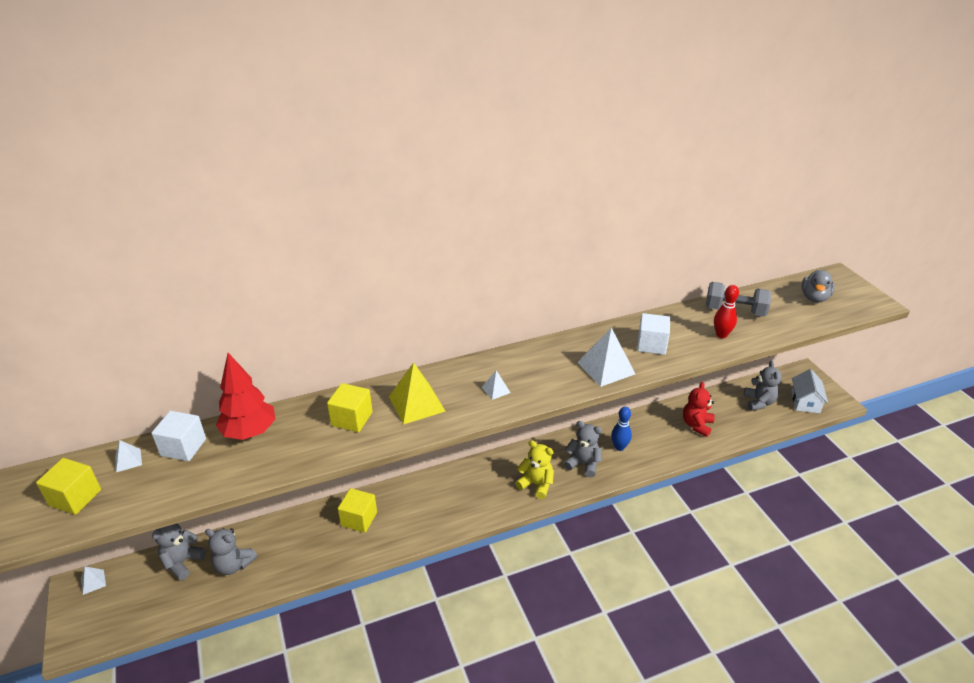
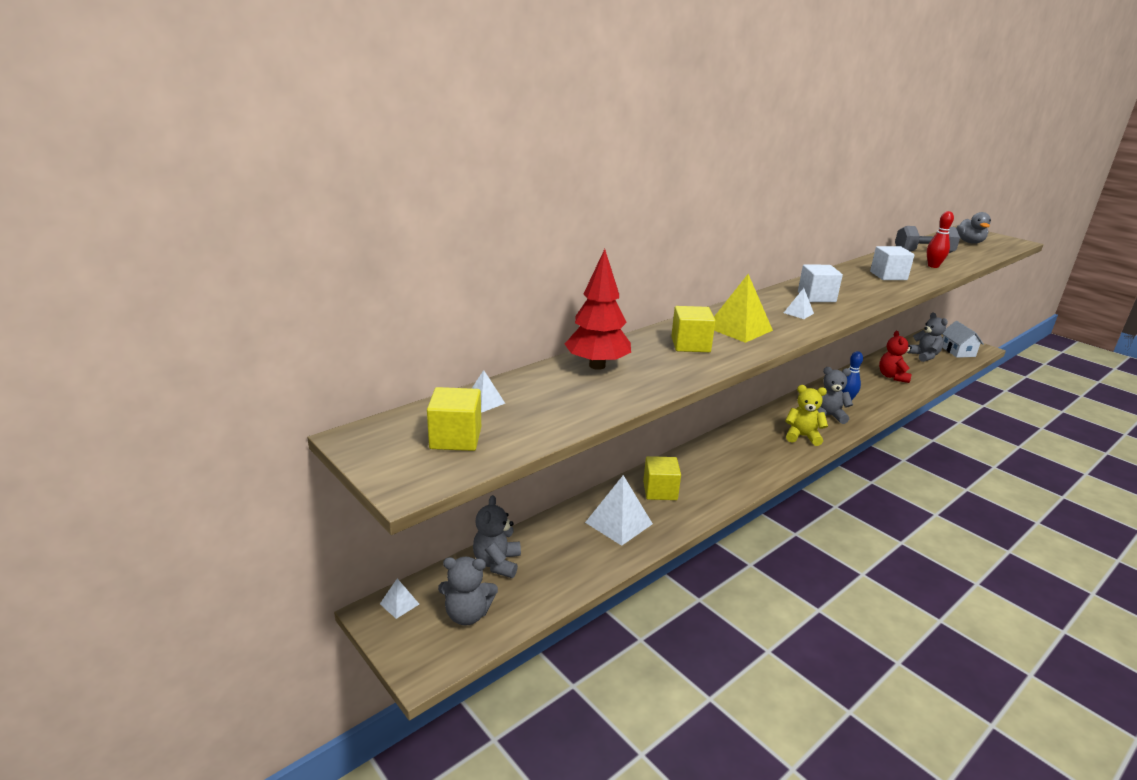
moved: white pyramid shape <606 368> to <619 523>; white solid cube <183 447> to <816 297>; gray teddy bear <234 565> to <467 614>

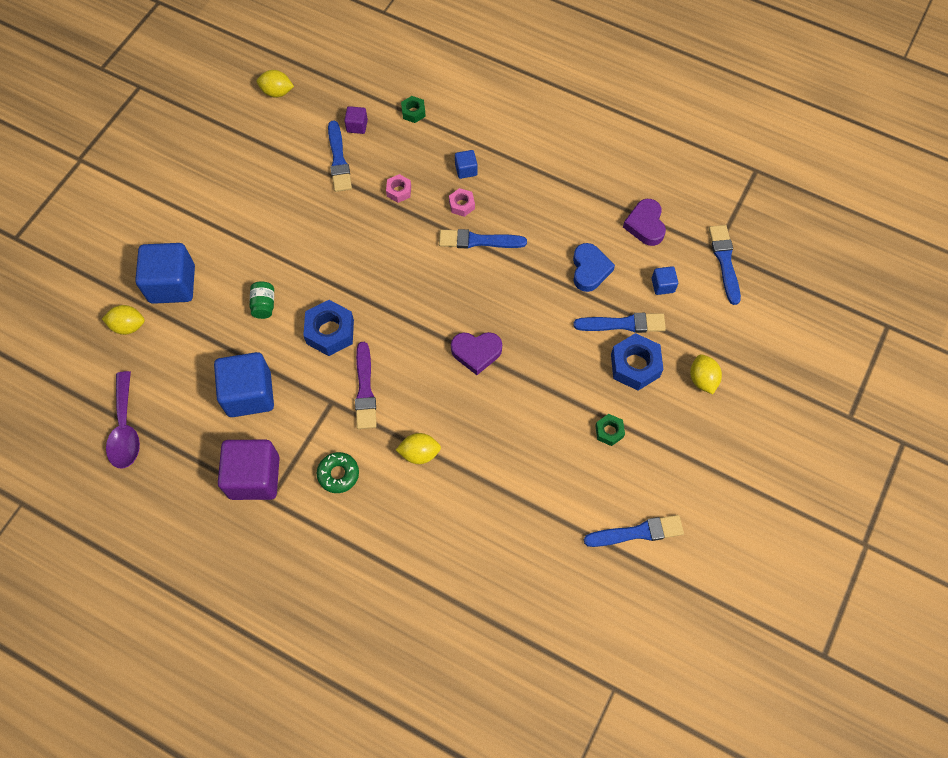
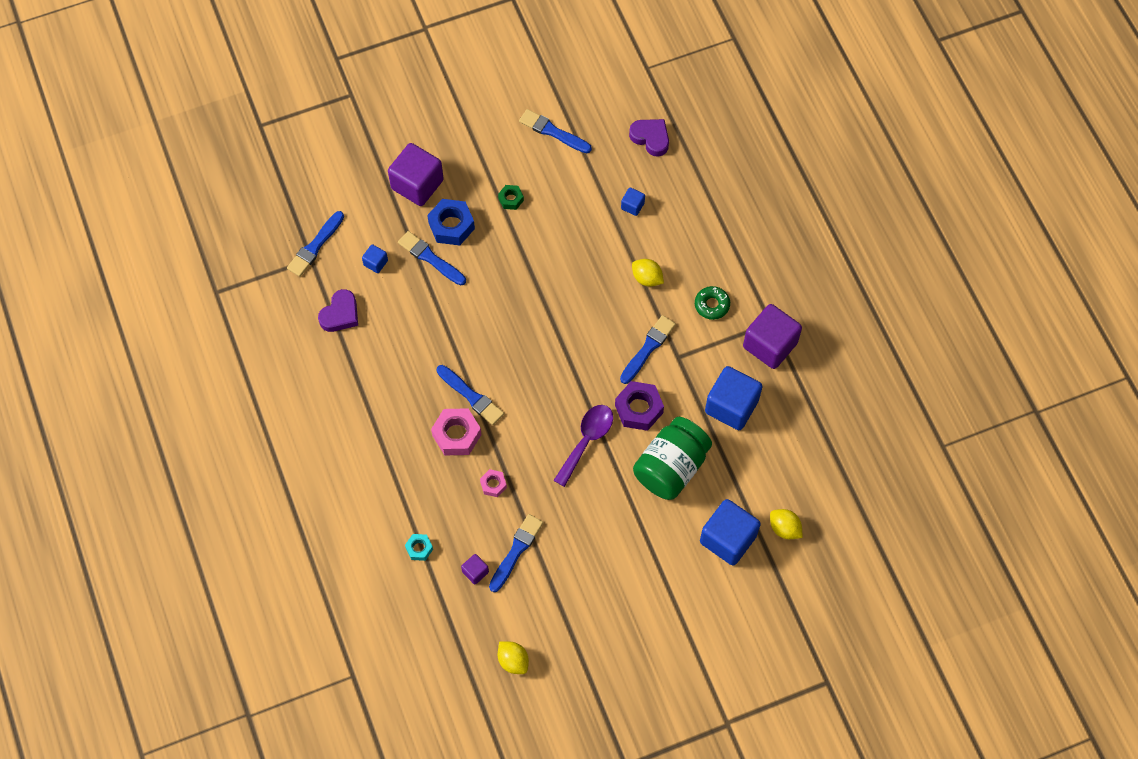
removed: royal blue heart <589 270>
moved: royal blue solid cube <466 170> to <632 206>; purple heart <476 352> to <650 138>; purple spoon <125 429> to <586 440>
replaced: golden citrus fruit <702 379> to purple solid cube <417 184>
recoloured: green nut <413 112> to teal nut <419 548>; royal blue nut <330 332> to purple nut <639 409>; purple paint brush <365 389> to royal blue paint brush <648 348>
resized: pink nut <462 205> = <456 435> x1.82; green jar <264 305> = <671 467> x2.37

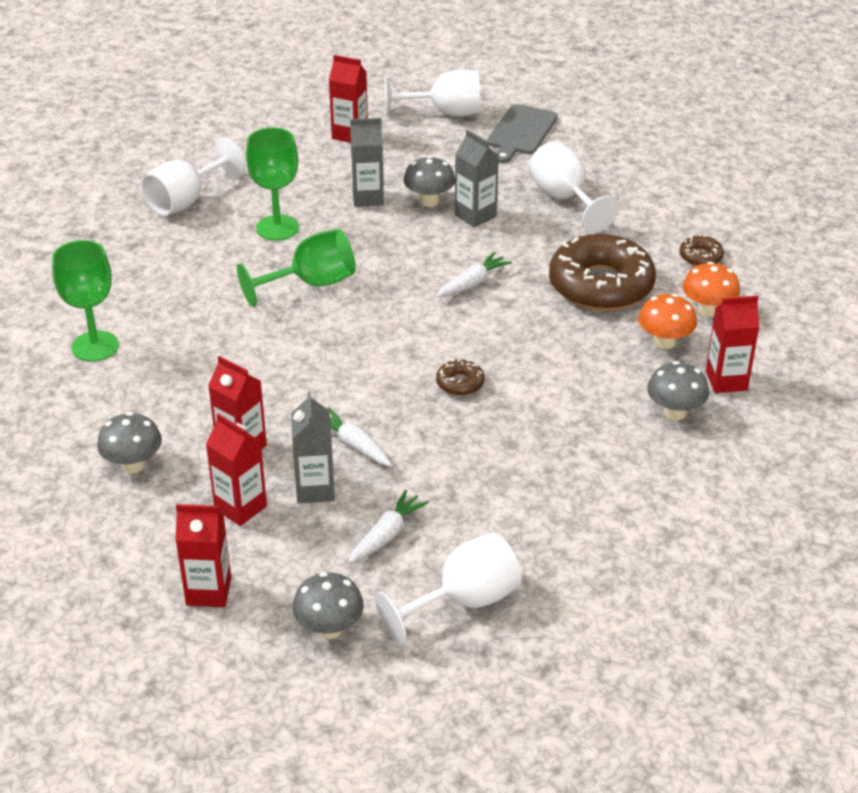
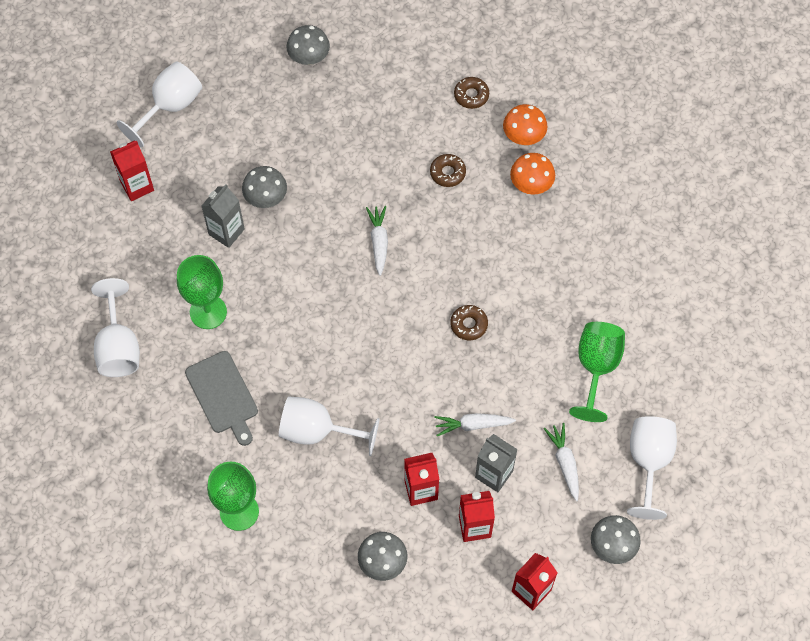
removed: gray carton <475 215>; scarlet carton <726 381>
moved: gray cutting board <521 132> to <223 395>; white goblet <564 199> to <317 431>; green goblet <311 284> to <596 368>; gray mushroom <675 412> to <309 58>
resized: dark brown donut <601 285> = <447 173> x0.42

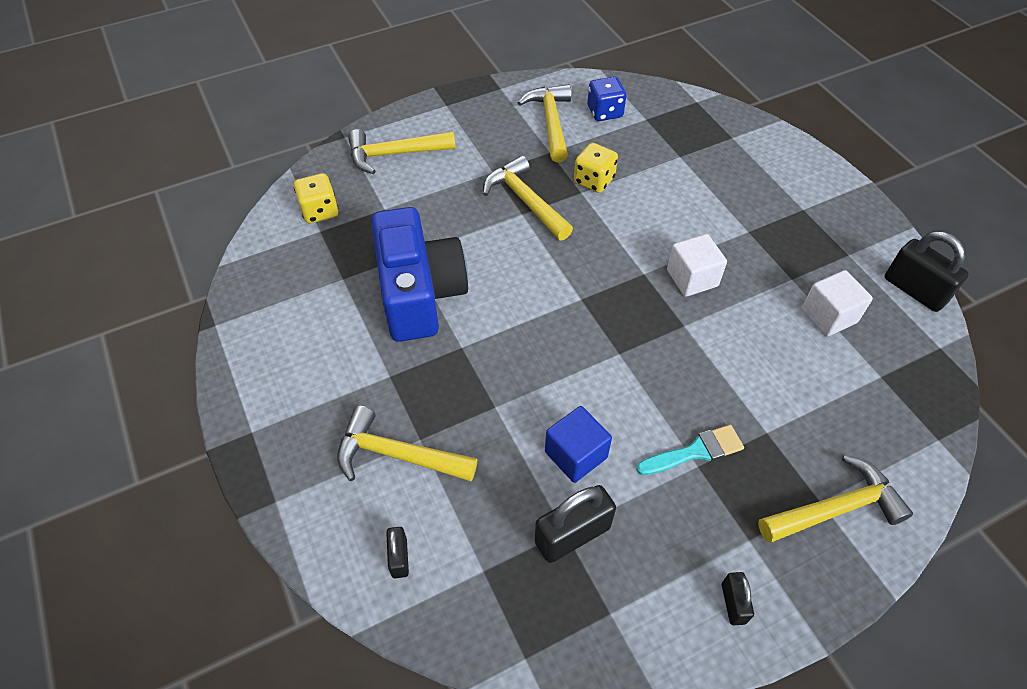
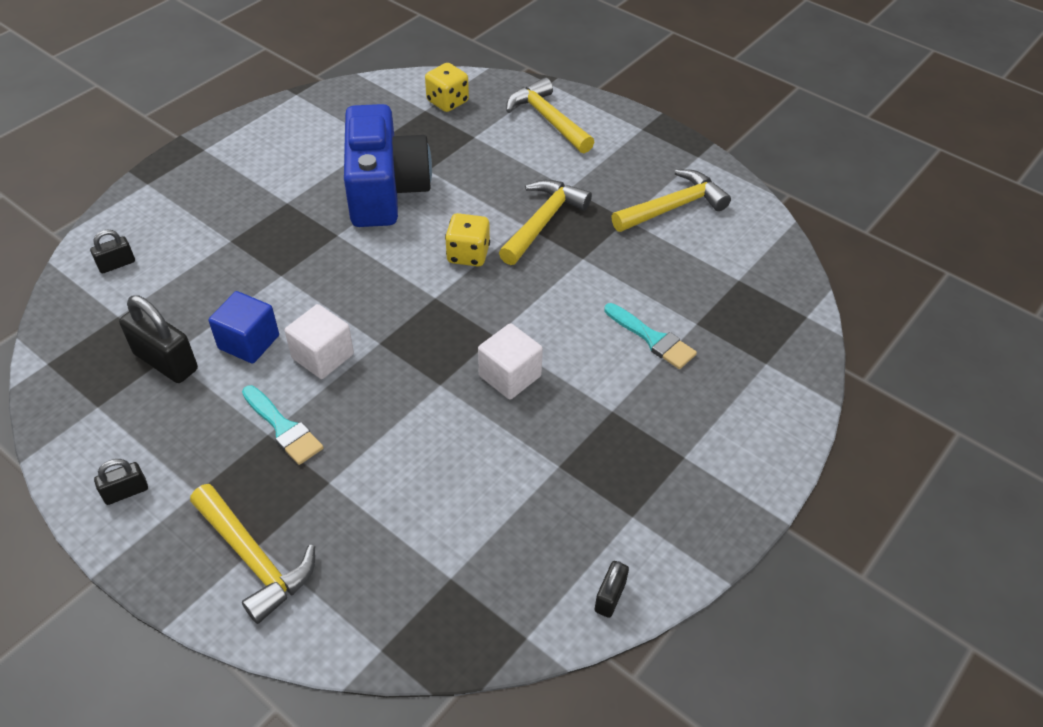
removed: royal blue game die <605 112>; golden carpenter's hammer <397 455>
added: teal paint brush <652 339>
moved: golden game die <594 181> to <468 254>; white solid cube <829 316> to <323 356>
turned: royal blue photo camera <419 293> = <385 190> 60 degrees counterclockwise
resized: black lock <914 290> = <610 597> x0.54

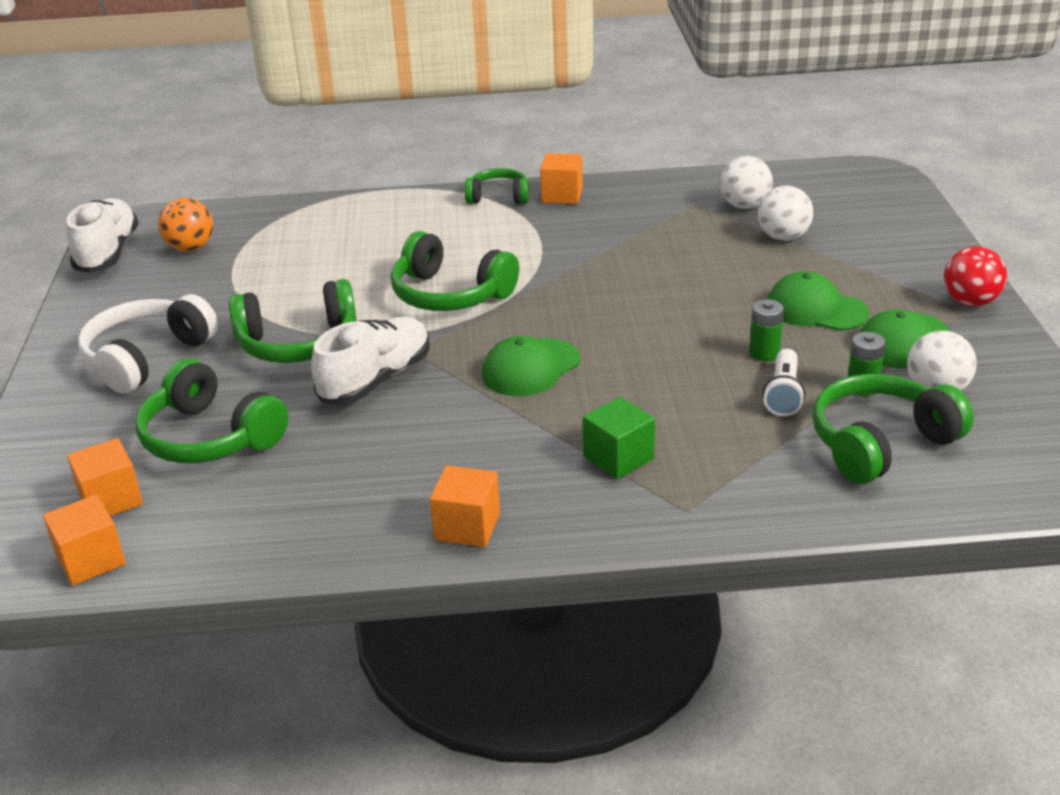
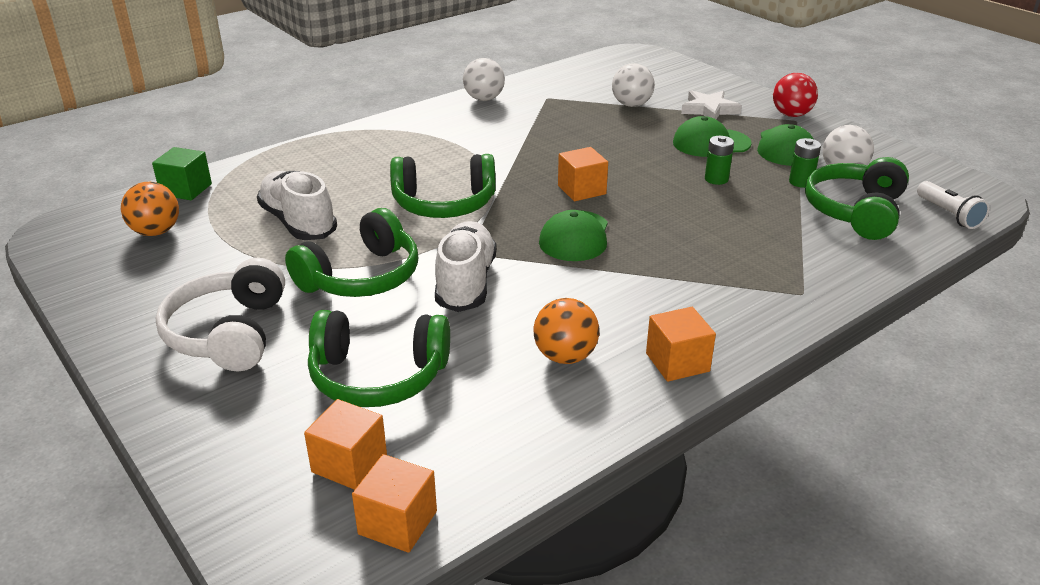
removed: green headphones <498 197>
added: white five-pointed star <709 110>; bright orange ball <565 356>
moved: bright orange solid cube <562 195> to <581 190>; white ball <744 206> to <484 99>; white sneaker <108 253> to <298 222>; white flashlight <783 394> to <948 214>; green solid cube <618 457> to <186 189>

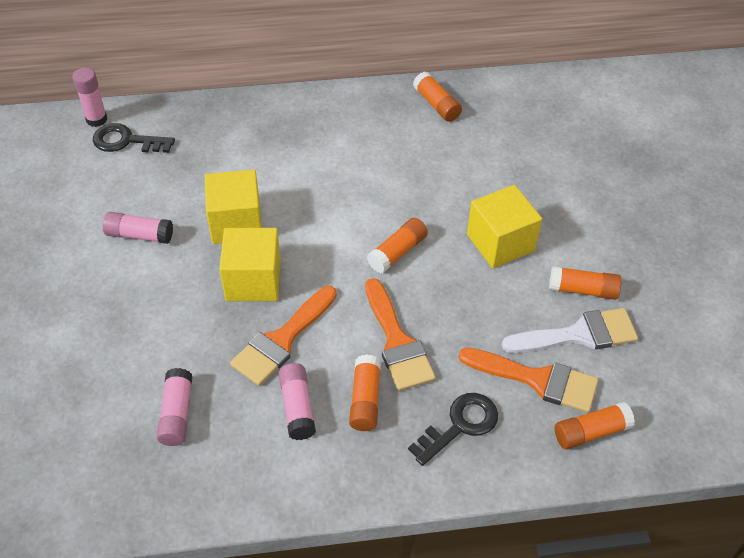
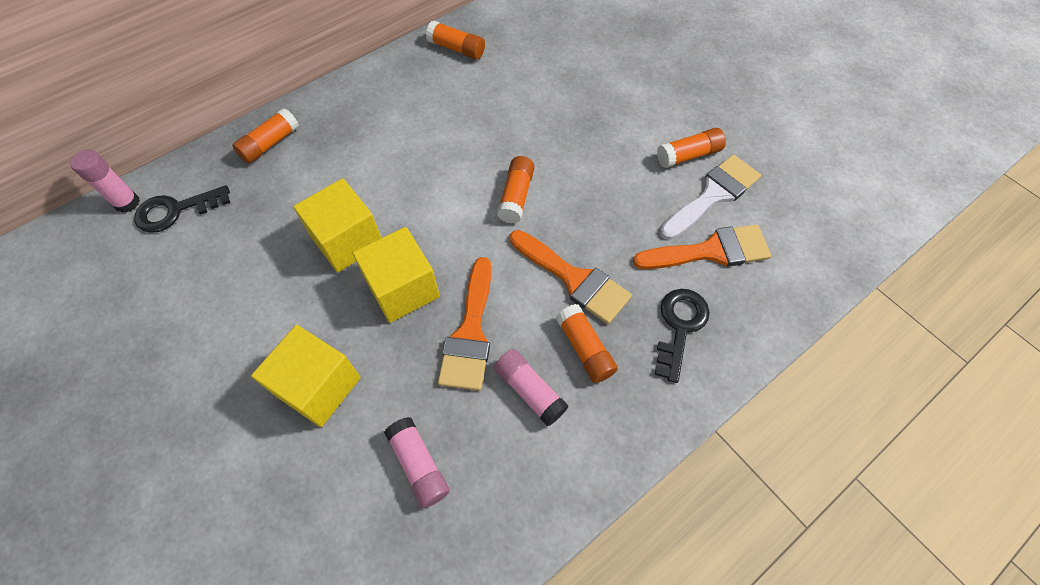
removed: pink glue <139 235>
moved: golden solid cube <500 243> to <318 386>; bright orange glue <591 432> to <270 144>

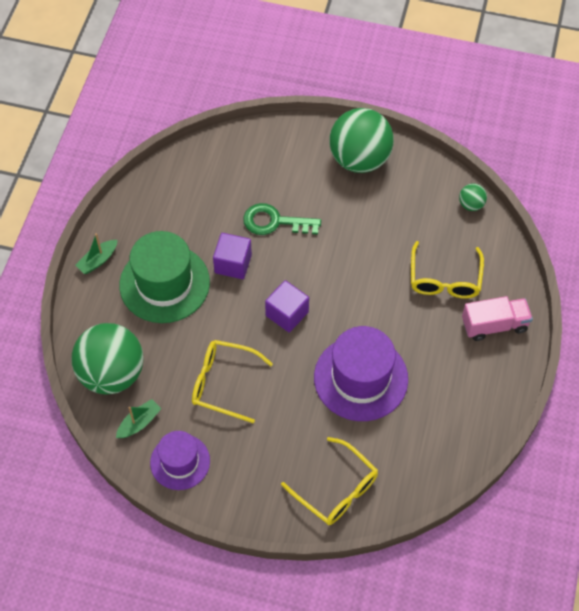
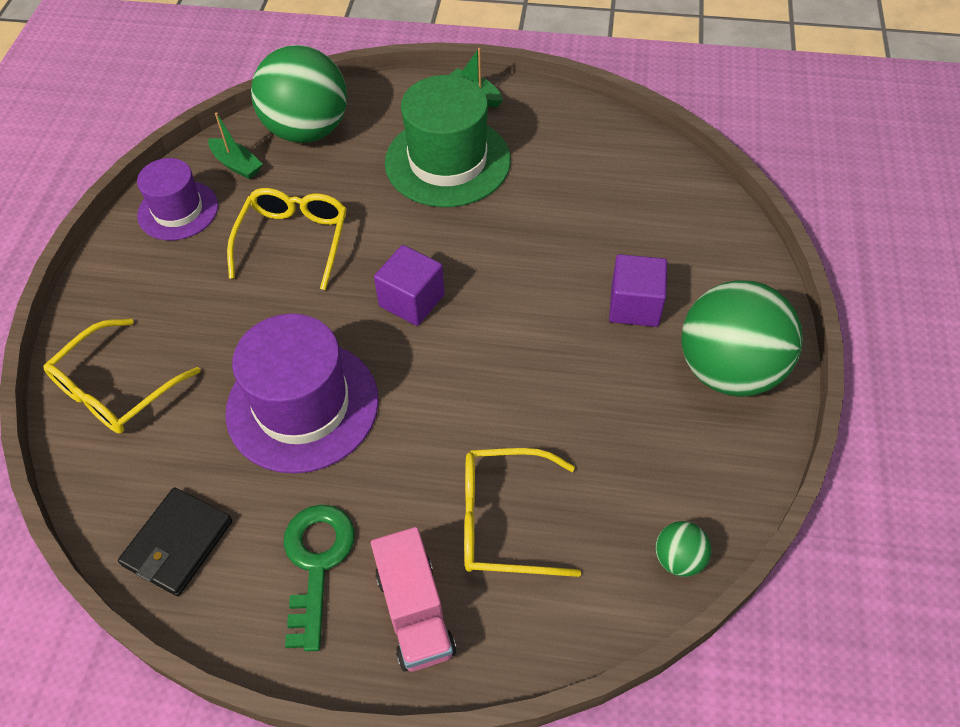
added: black billfold <178 543>
moved: green door key <274 222> to <316 562>; purple solid cube <233 264> to <634 306>

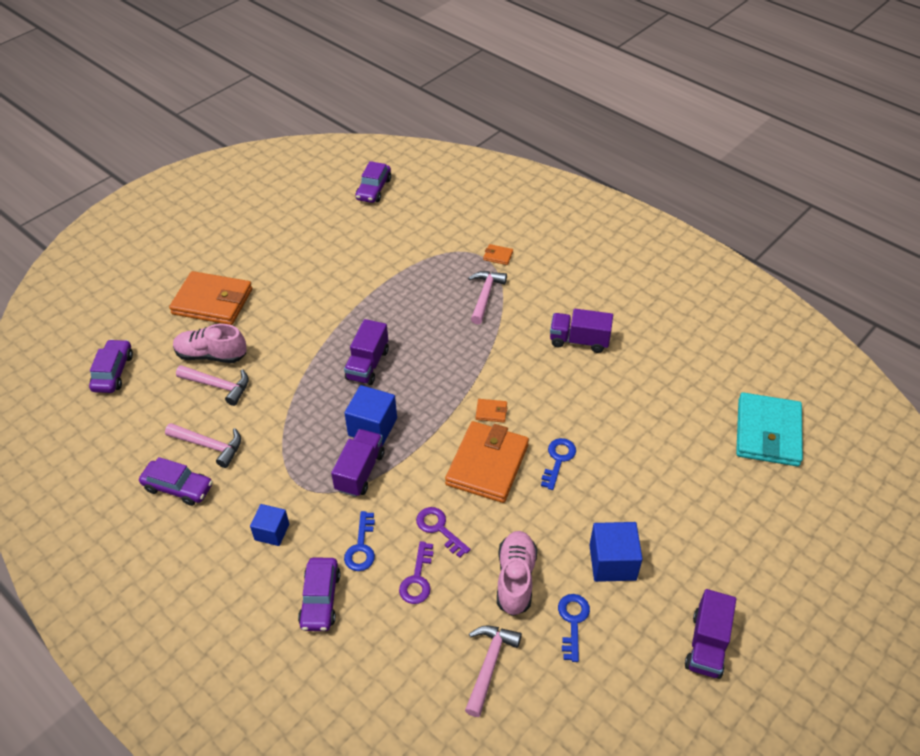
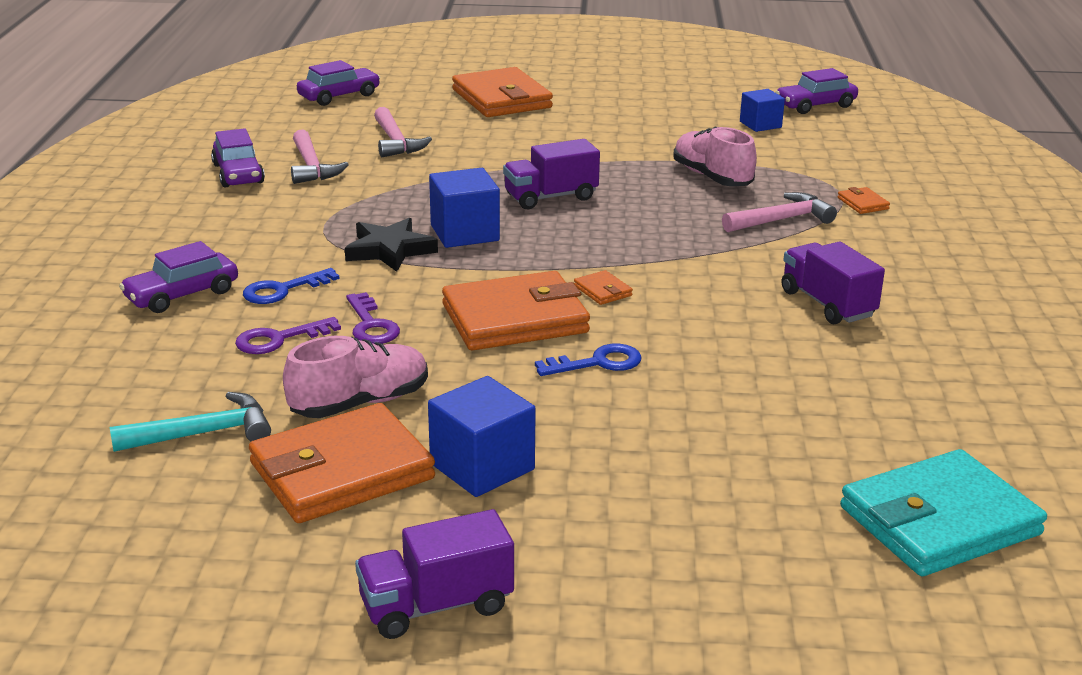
moved: pink sneaker <211 355> to <712 177>; royal blue solid cube <272 532> to <760 124>
replaced: purple truck <360 471> to black five-pointed star <389 250>; royal blue door key <573 621> to bright orange billfold <341 471>
recoloured: pink carpenter's hammer <489 664> to teal carpenter's hammer <204 433>
turned: purple door key <439 529> = <371 325> 150 degrees clockwise

